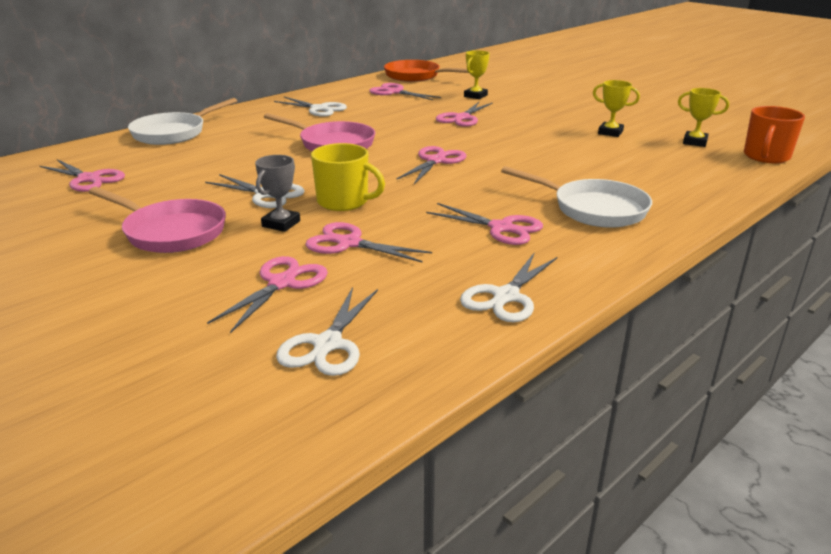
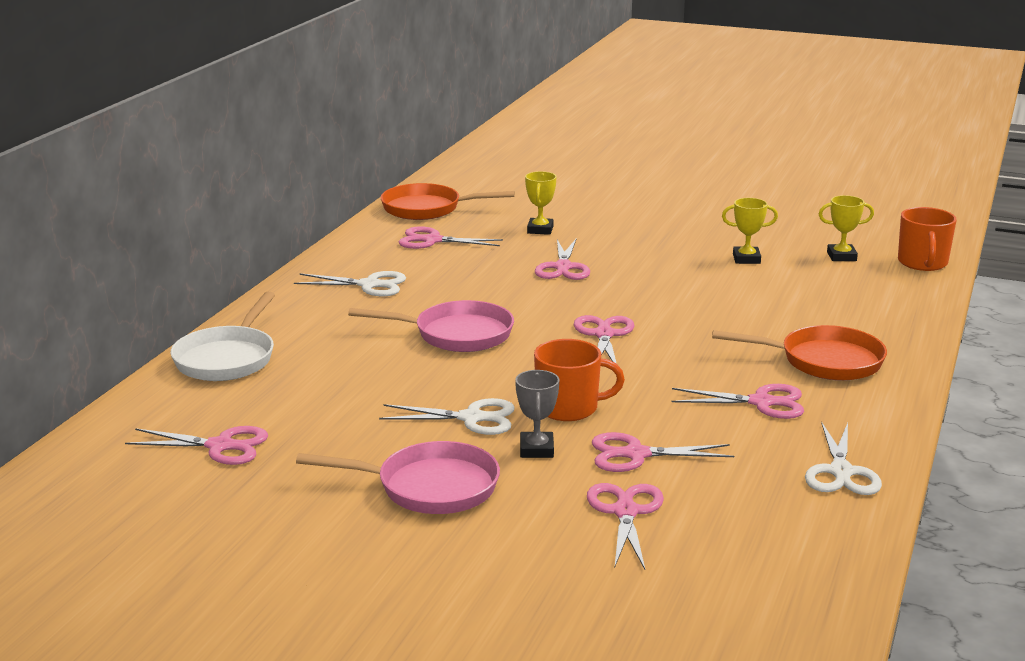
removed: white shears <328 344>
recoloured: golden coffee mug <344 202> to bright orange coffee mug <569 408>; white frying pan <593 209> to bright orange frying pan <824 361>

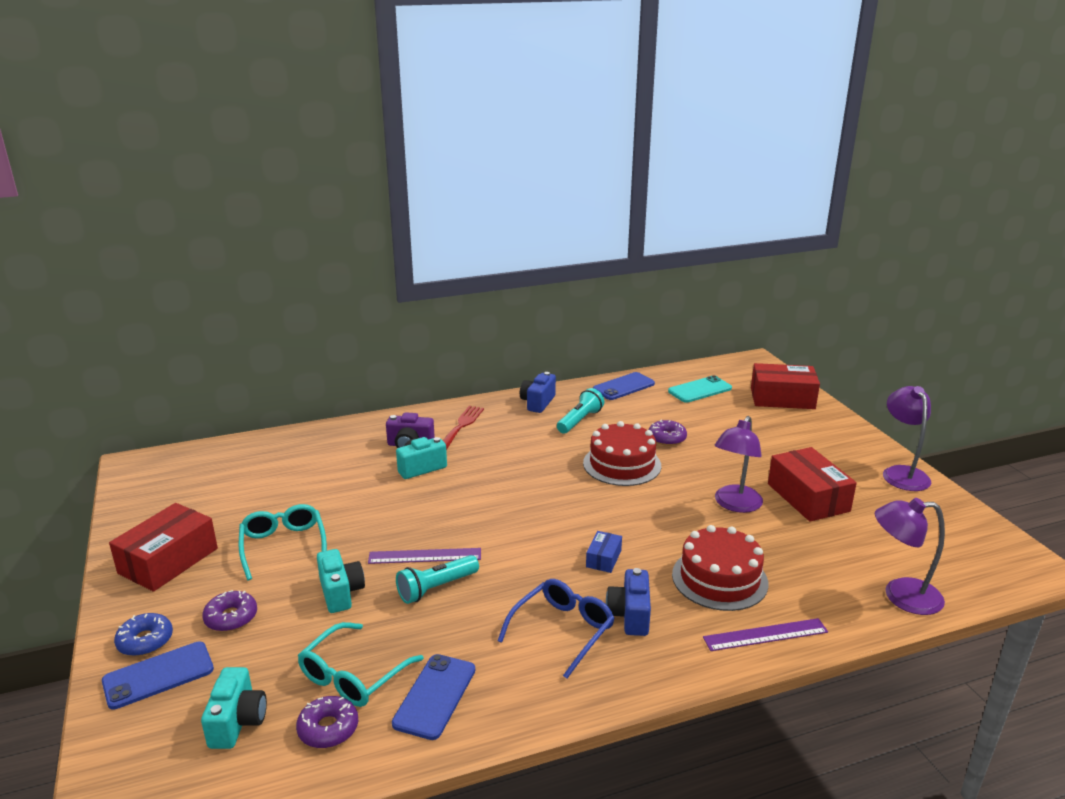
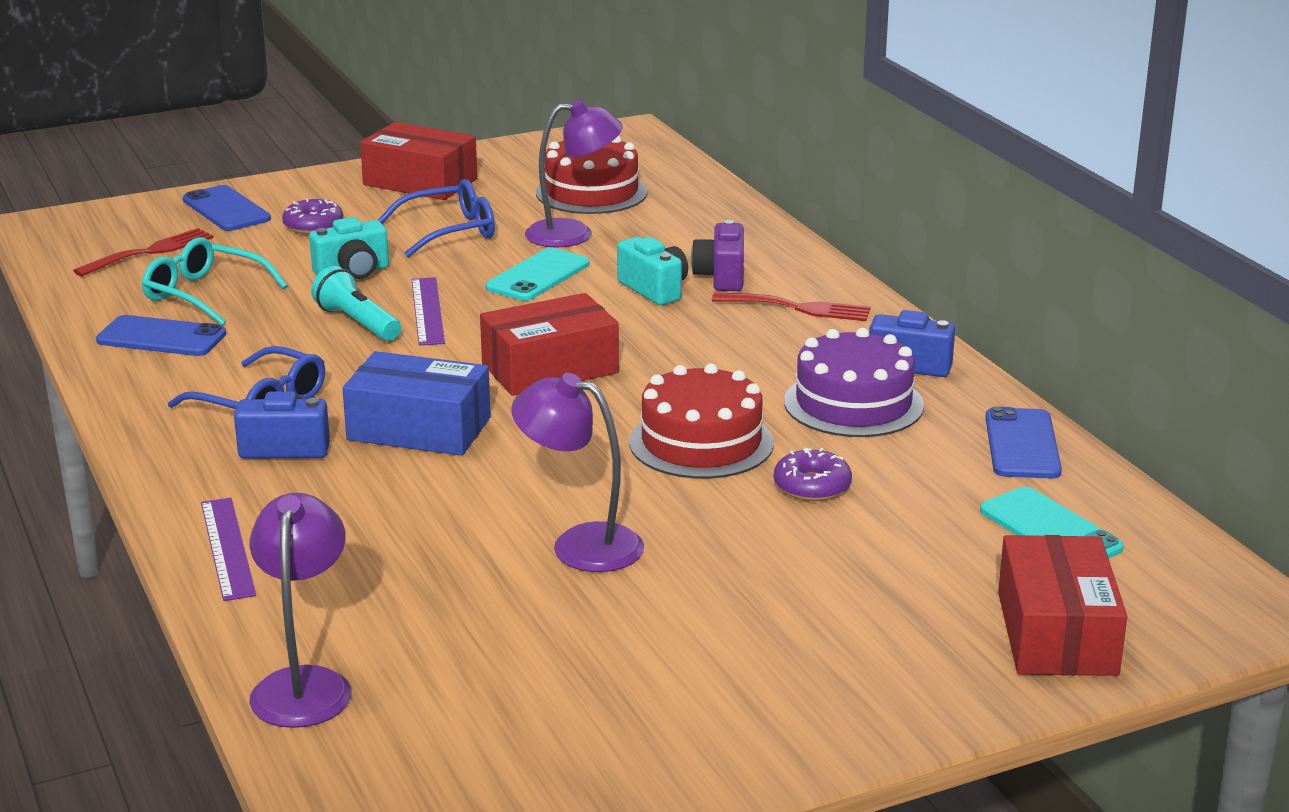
removed: royal blue donut <145 641>; purple donut <328 729>
added: teal phone <538 276>
moved: purple desk lamp <902 473> to <573 234>; scarlet box <808 497> to <550 368>; scarlet gateau <719 579> to <591 192>
replaced: teal flashlight <580 421> to purple gateau <853 403>; teal photo camera <237 722> to scarlet dinner fork <150 252>
recoloured: teal spectacles <283 546> to royal blue spectacles <450 231>
turned: royal blue phone <623 387> = <1022 444> 45 degrees clockwise
resized: royal blue box <603 558> = <419 429> x2.06

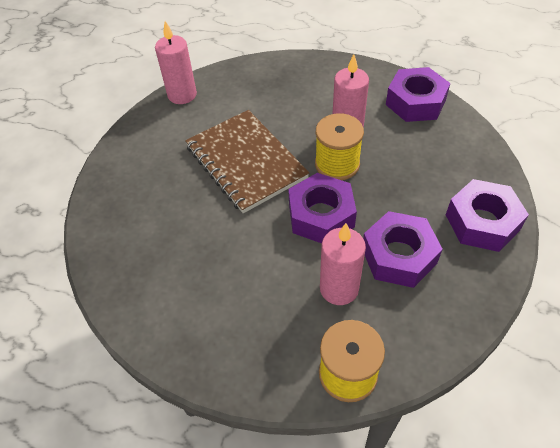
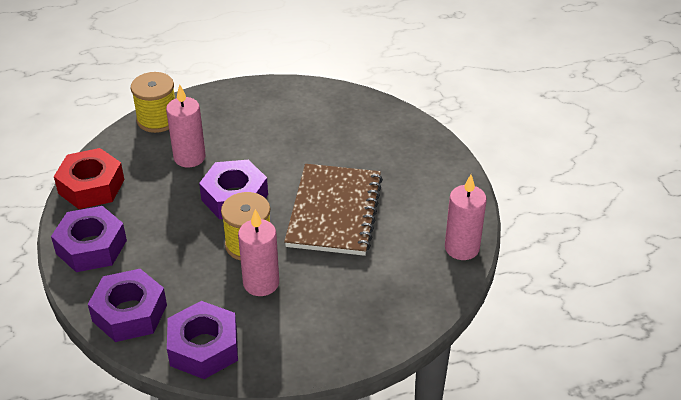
added: scarlet nut <91 186>
moved: purple nut <399 256> to <129 313>
turned: dark brown exercise book <246 162> = <334 212> 75 degrees clockwise

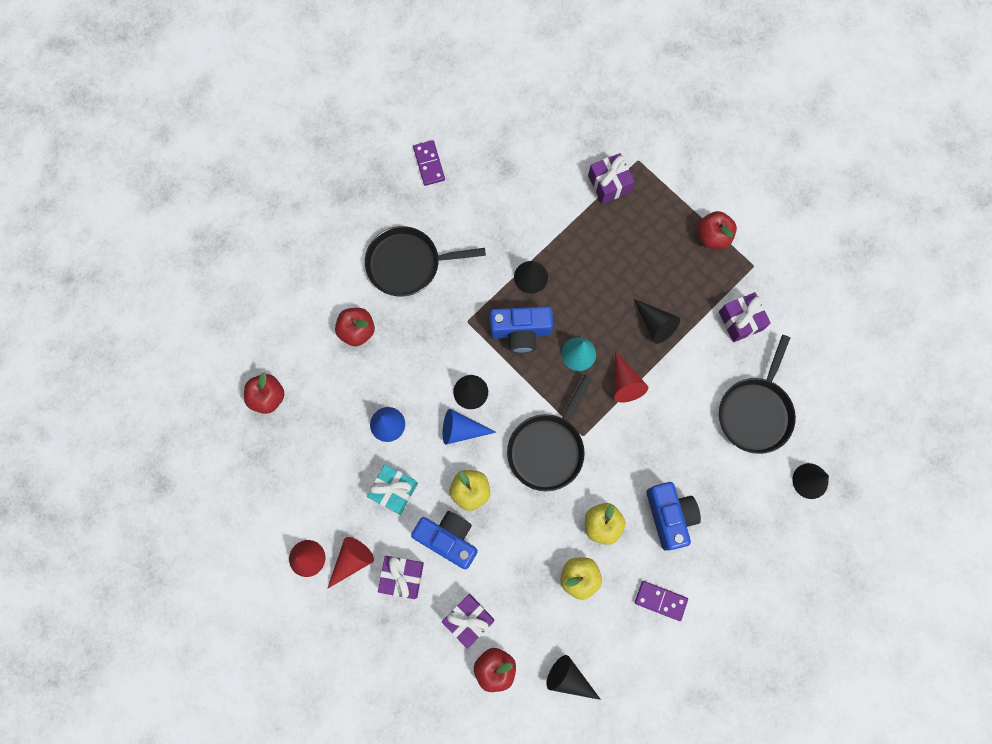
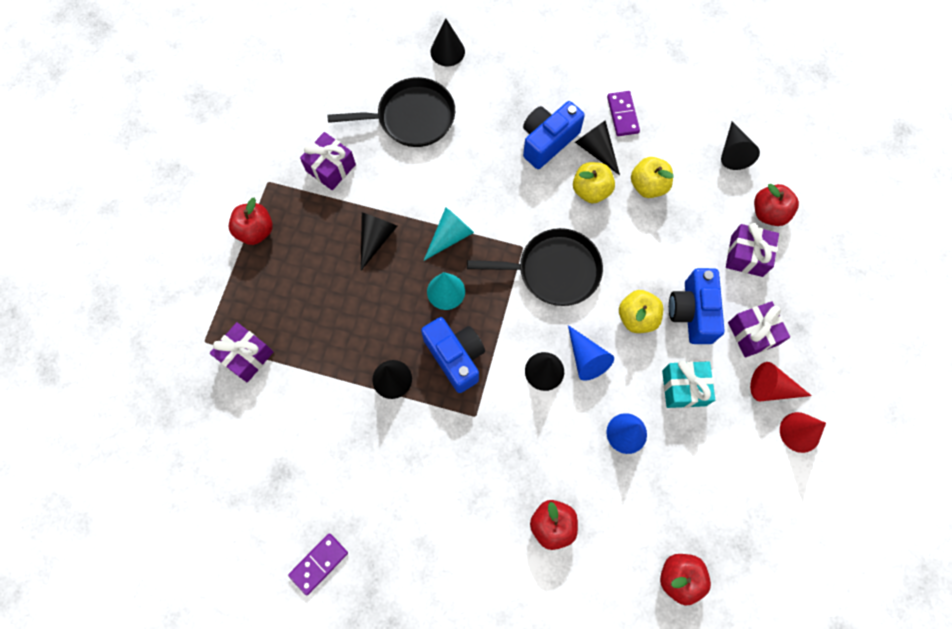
removed: black frying pan <407 264>
added: black cone shape <596 150>
recoloured: scarlet cone shape <625 383> to teal cone shape <450 236>

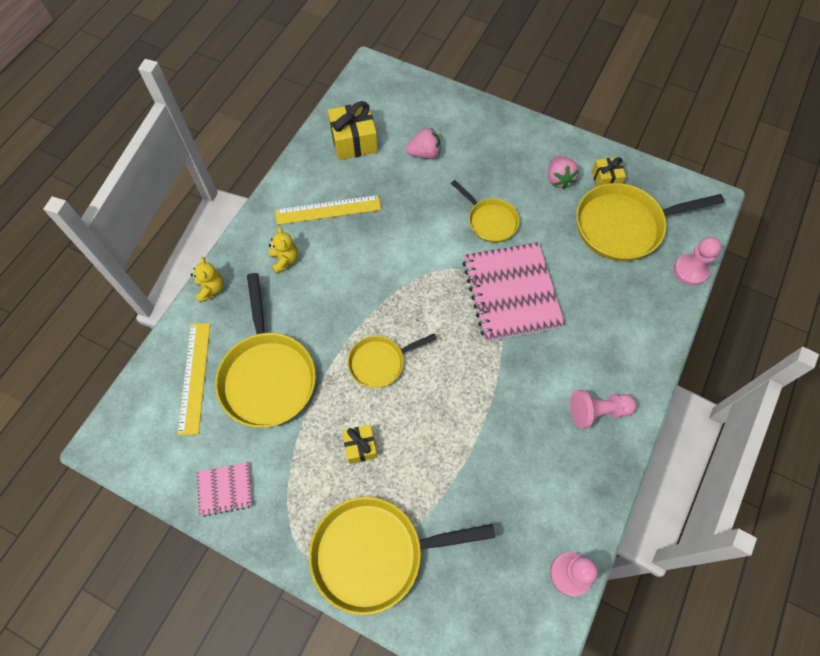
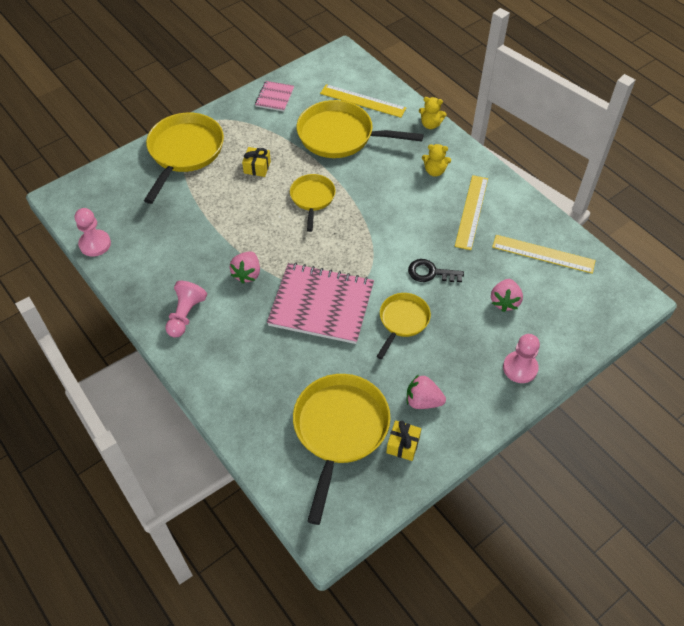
added: pink berry <247 274>; black door key <430 273>
moved: pink chess pawn <690 270> to <520 368>
replaced: golden present <354 141> to golden straightedge <543 254>
turned: golden frying pan <490 221> = <402 321> 135 degrees clockwise

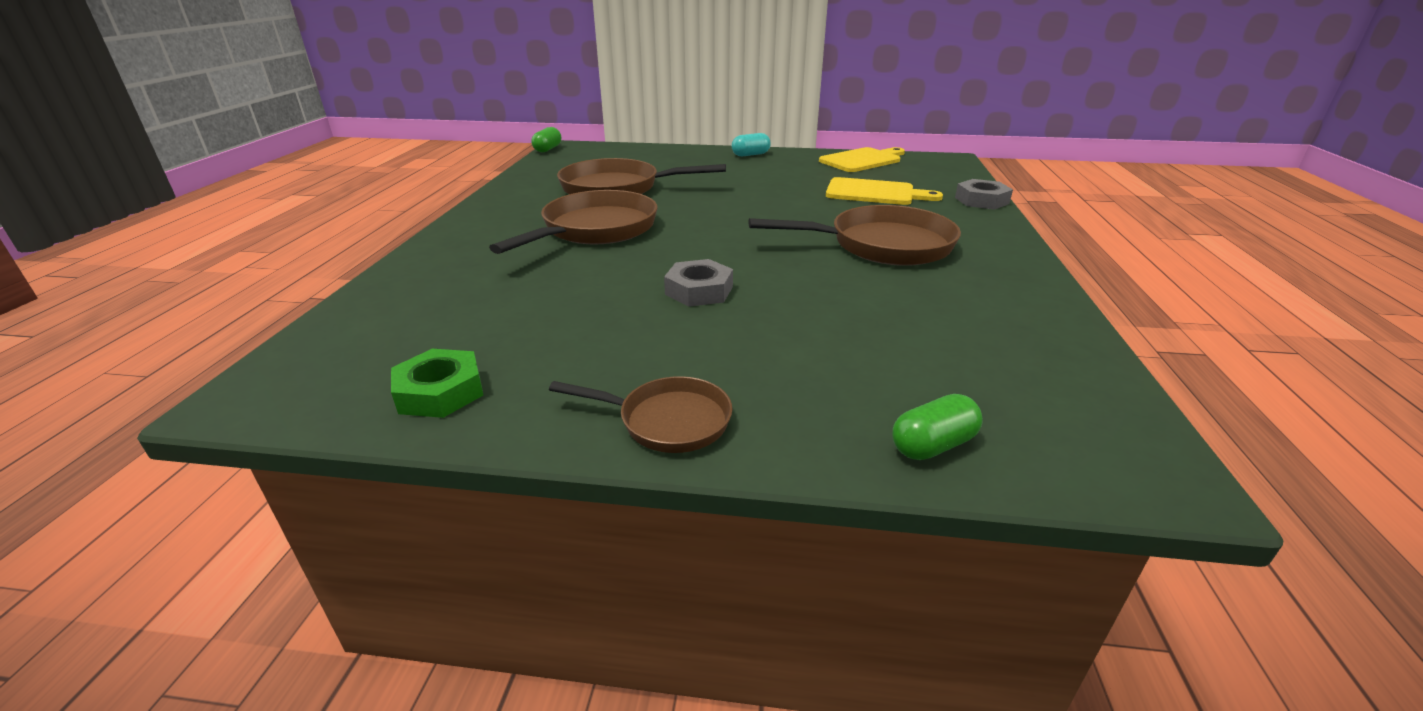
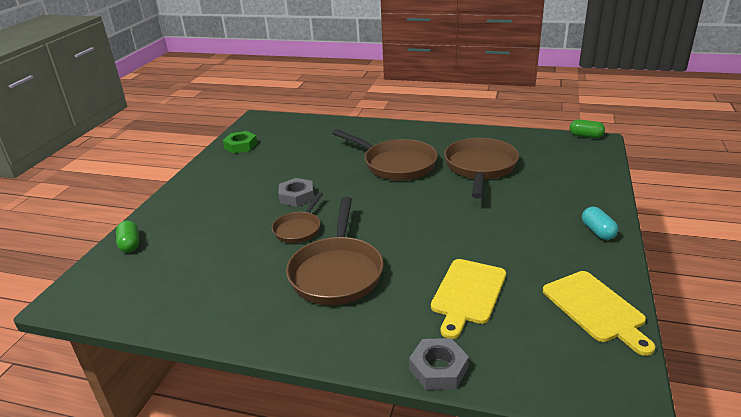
moved: dark brown frying pan <668 421> to <299 229>

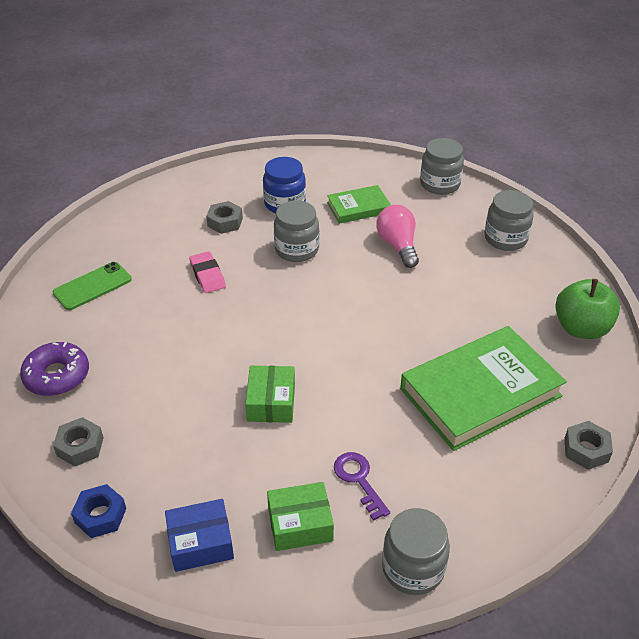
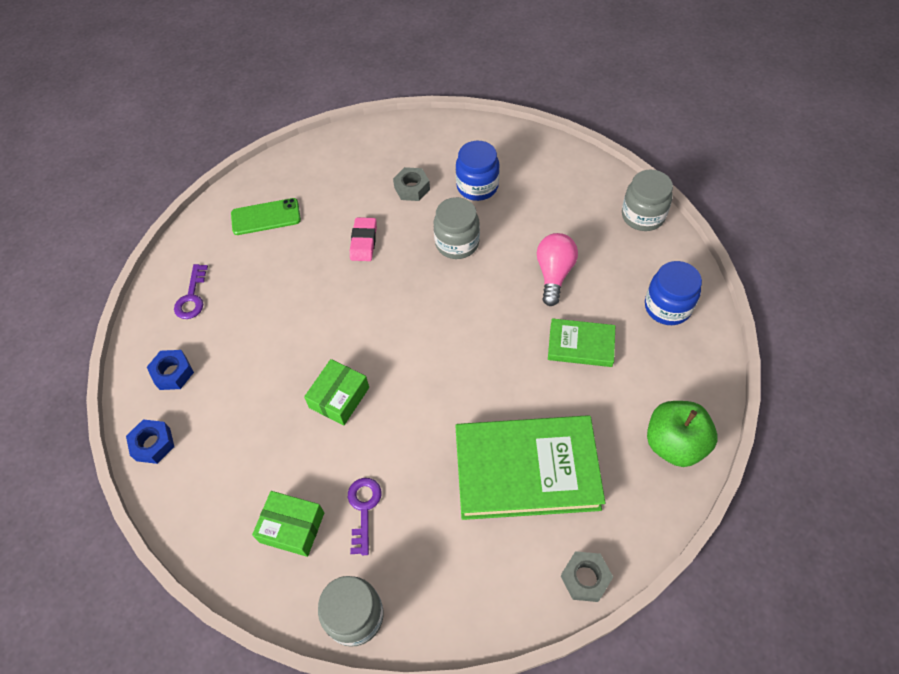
removed: royal blue box <200 543>
moved: green hardcover <358 207> to <580 345>
replaced: purple donut <57 376> to purple door key <192 297>
recoloured: gray jar <505 239> to royal blue jar <667 307>; gray nut <80 446> to royal blue nut <173 373>

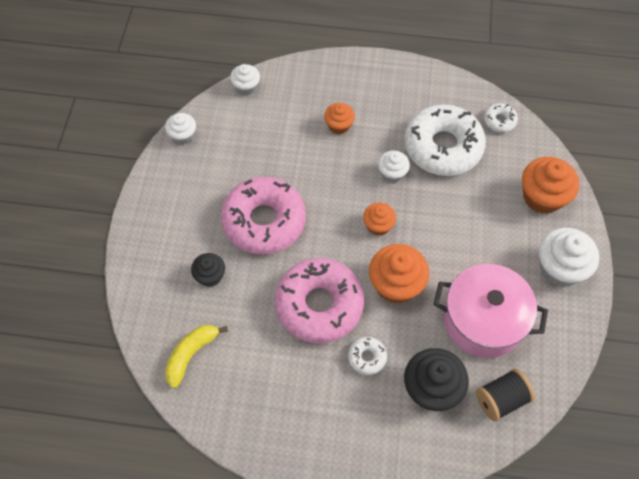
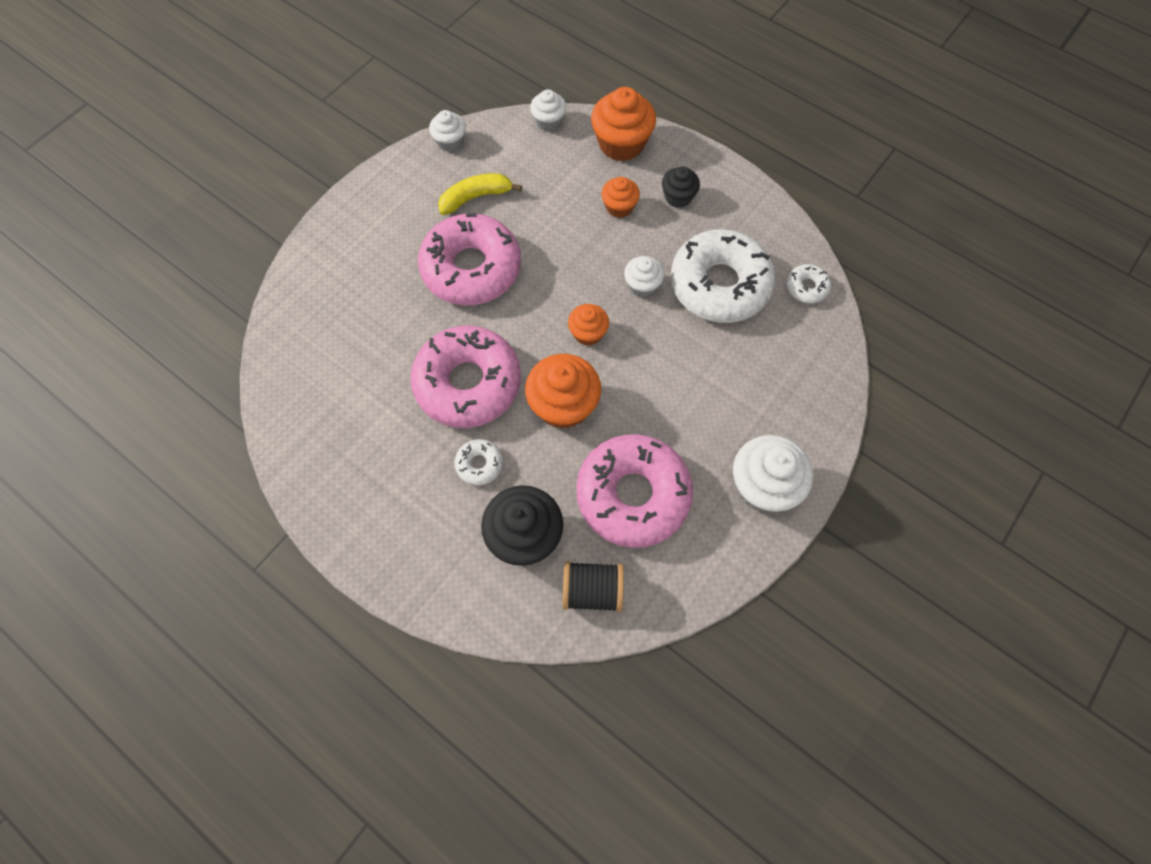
moved: bright orange cupcake <542 196> to <621 144>; black cupcake <210 276> to <678 197>; golden banana fruit <191 354> to <476 197>
replaced: pink cooking pot <483 320> to pink donut <633 495>

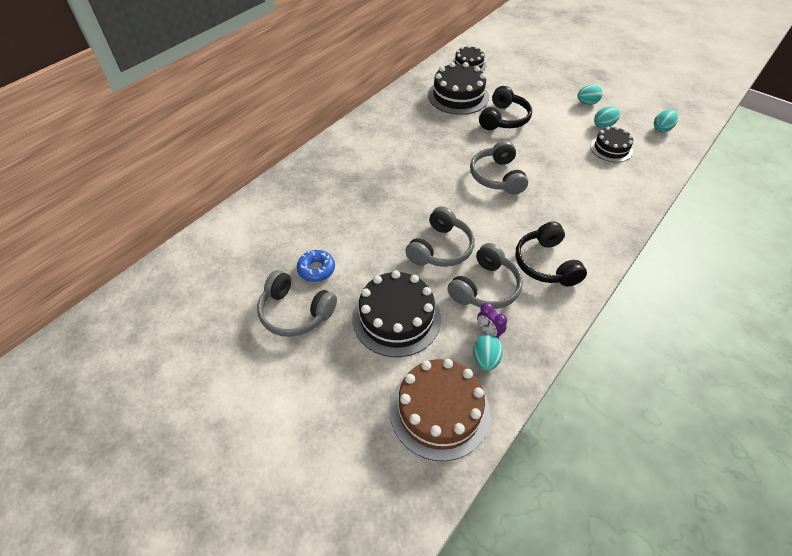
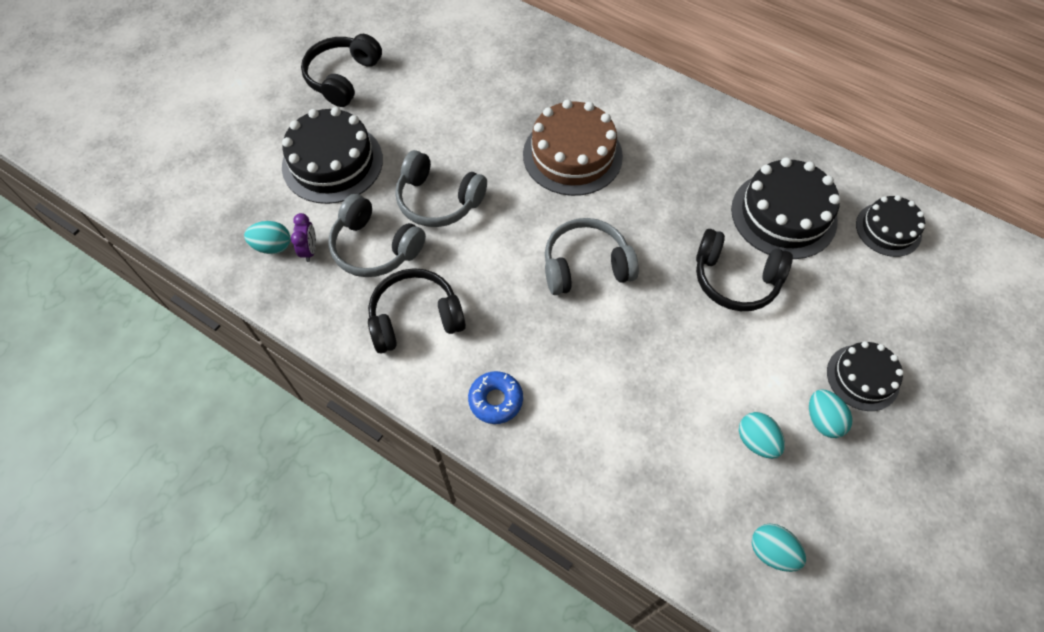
moved: black gateau <611 148> to <862 377>; royal blue donut <316 269> to <495 400>; dark brown gateau <439 411> to <572 155>
recoloured: gray headphones <295 312> to black headphones <343 78>
turned: purple clock <489 331> = <310 250> 135 degrees clockwise

